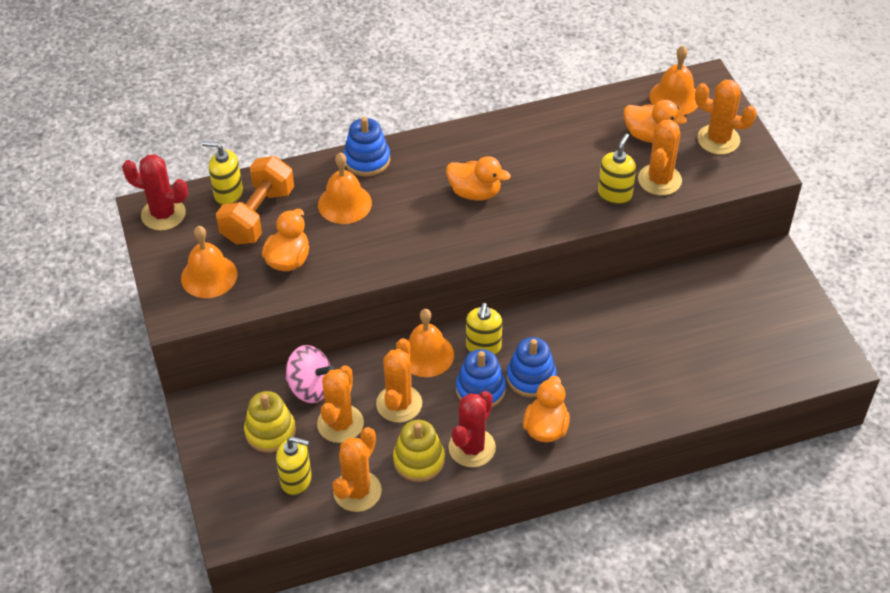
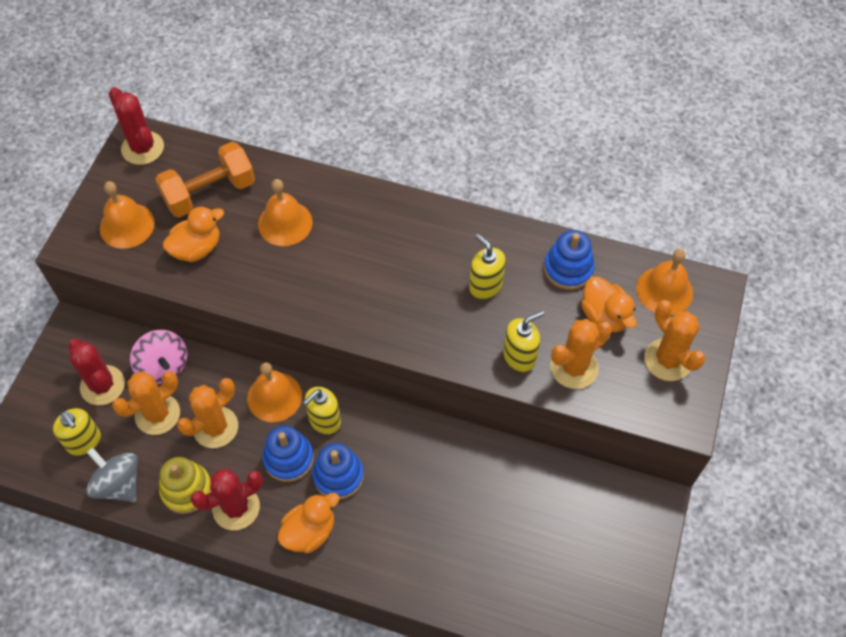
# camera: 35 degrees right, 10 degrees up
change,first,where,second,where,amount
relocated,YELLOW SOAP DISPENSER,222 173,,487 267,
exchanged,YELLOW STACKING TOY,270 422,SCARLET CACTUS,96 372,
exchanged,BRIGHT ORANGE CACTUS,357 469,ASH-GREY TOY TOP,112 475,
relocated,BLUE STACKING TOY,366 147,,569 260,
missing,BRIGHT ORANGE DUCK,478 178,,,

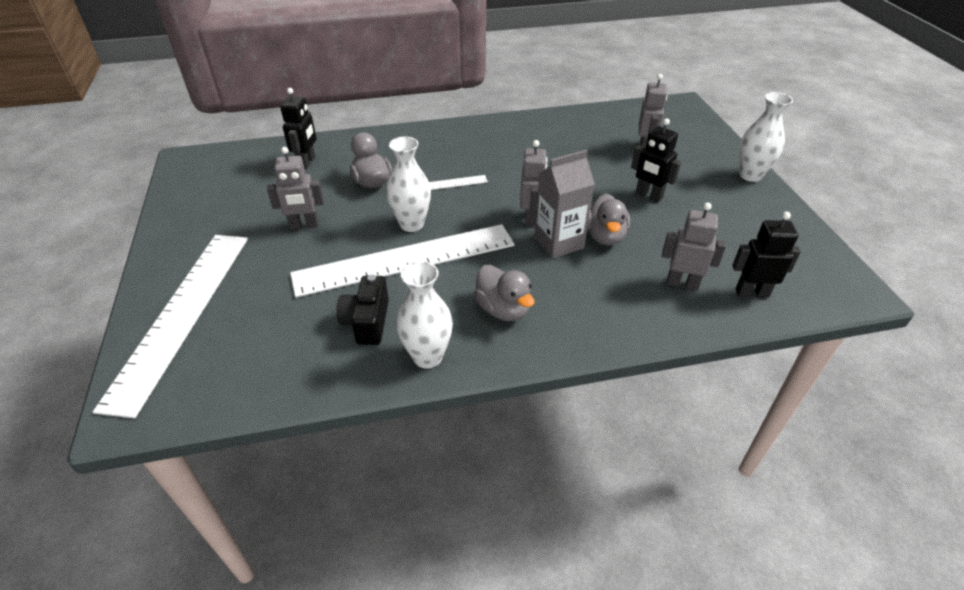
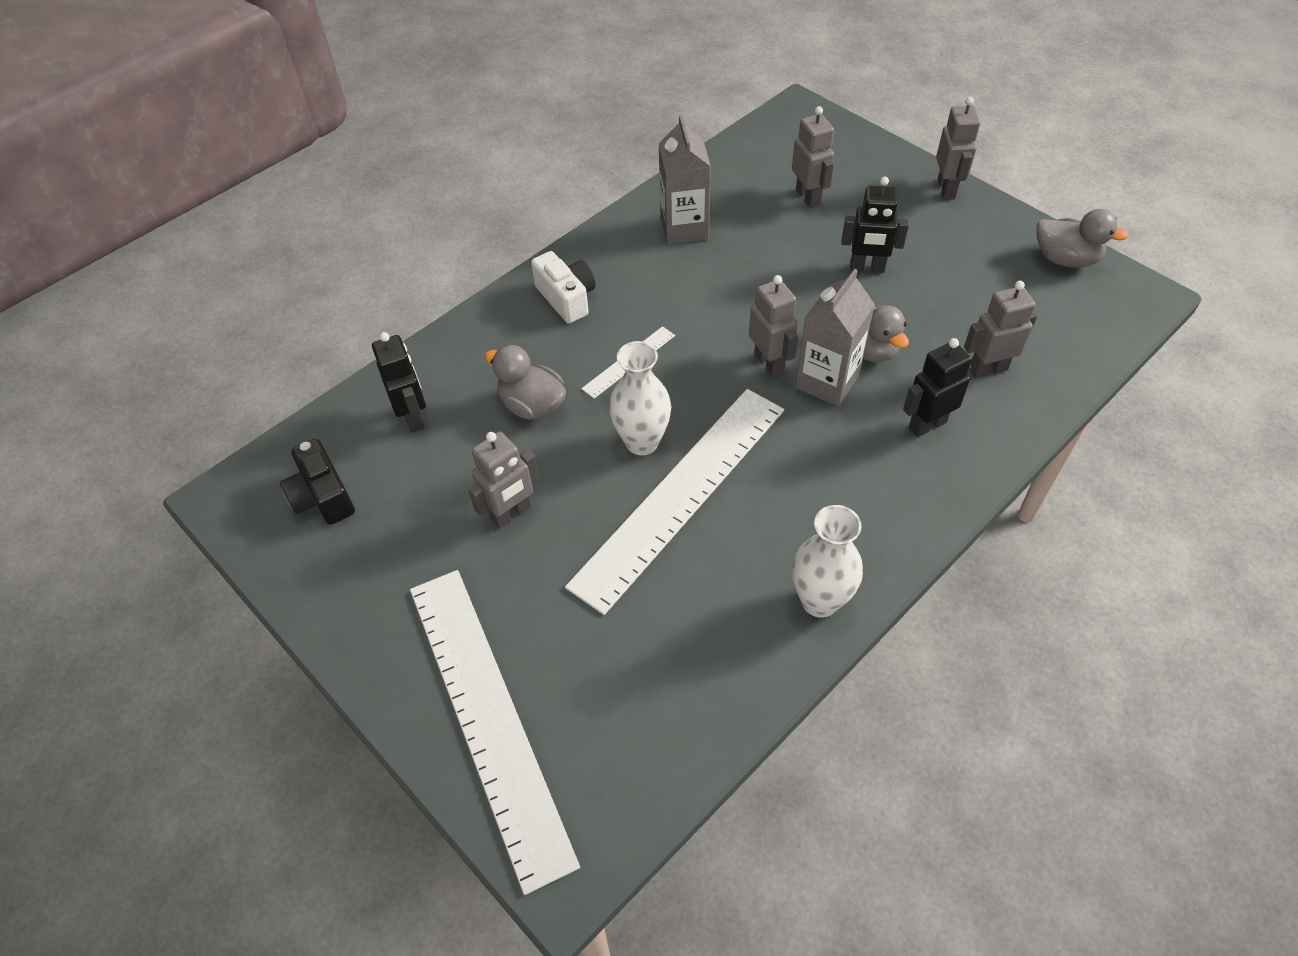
# camera: 30 degrees left, 10 degrees up
change,first,where,second,where,amount
relocated,EBONY COMPACT CAMERA,363 310,,317 481,
relocated,ASH-GREY DUCK,504 293,,1083 238,
relocated,EBONY ROBOT,766 255,,937 387,
exchanged,SNOW-WHITE TALL VASE,766 137,ASH-GREY ROBOT,958 148,
appeared,,,SNOW-WHITE COMPACT CAMERA,563 287,
appeared,,,ASH-GREY CARTON,685 179,

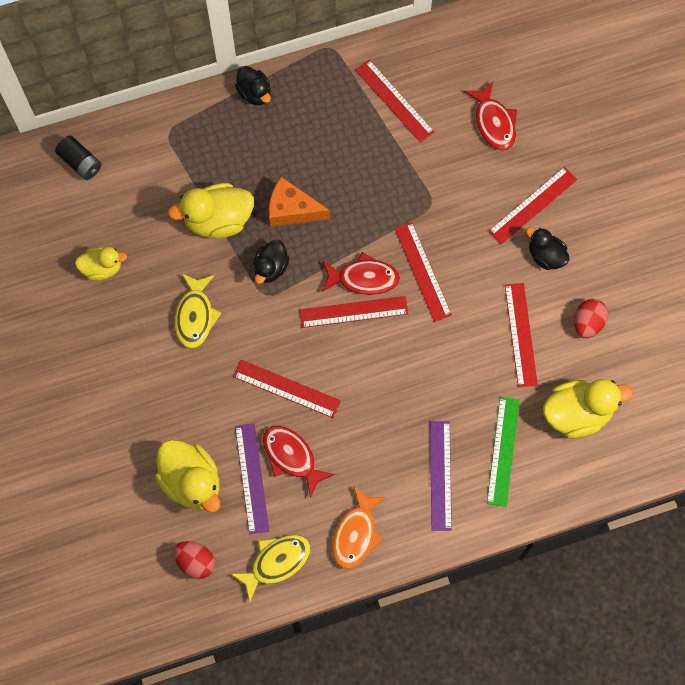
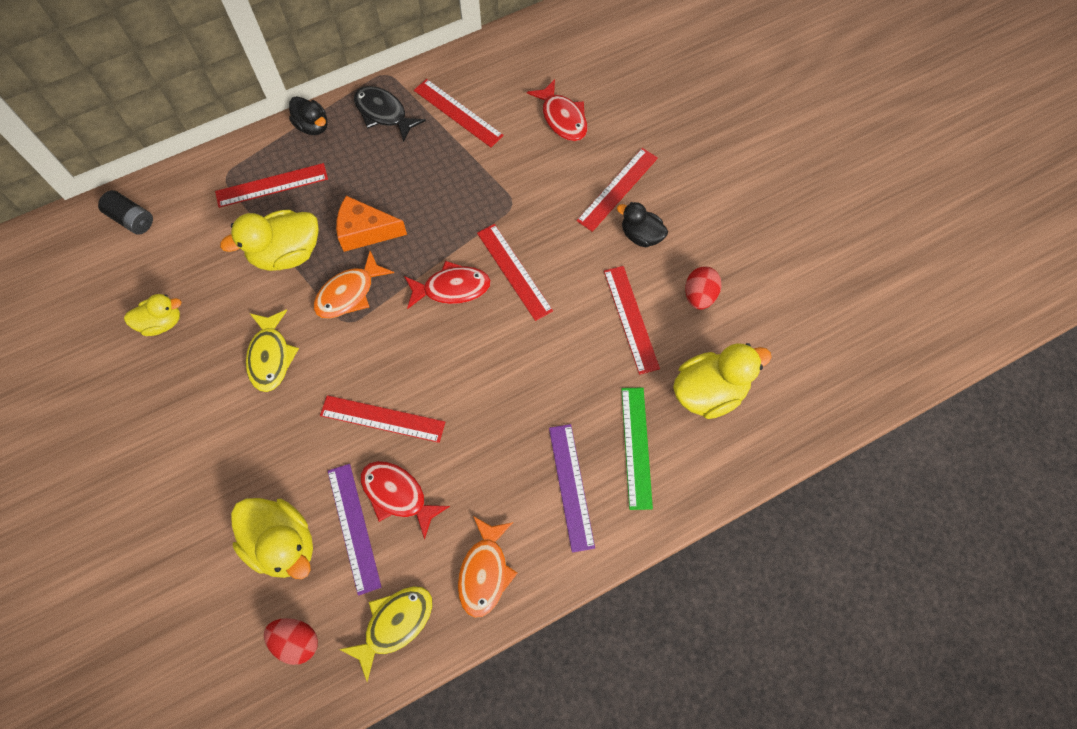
# camera: 10 degrees left, 5 degrees down
change,first,where,second,where,amount
exchanged,EBONY DUCK,271 262,BRIGHT ORANGE FISH,354 285,
relocated,SCARLET MEASURING STICK,353 312,,271 185,
appeared,,,EBONY FISH,390 114,

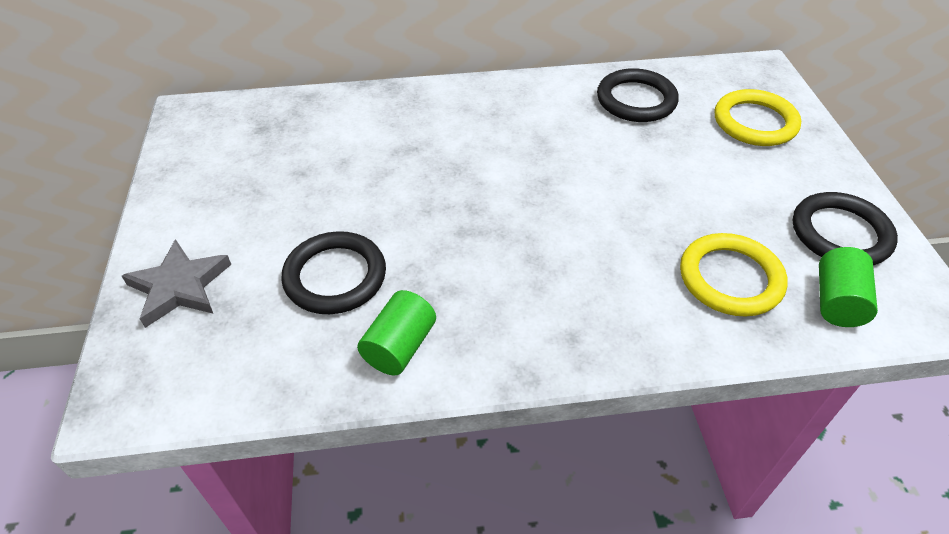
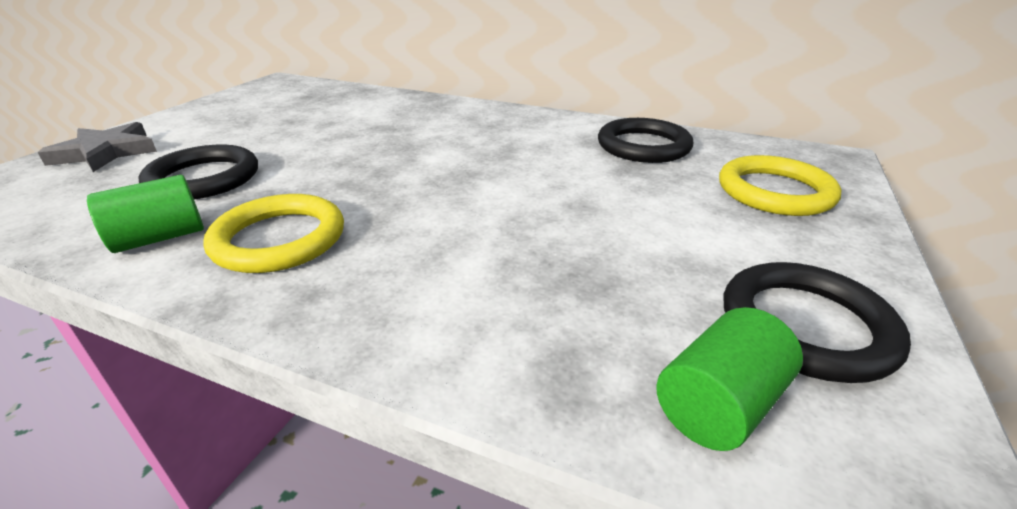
# camera: 30 degrees right, 15 degrees down
change,first,where,second,where,amount
relocated,YELLOW RING,734 275,,273 233,

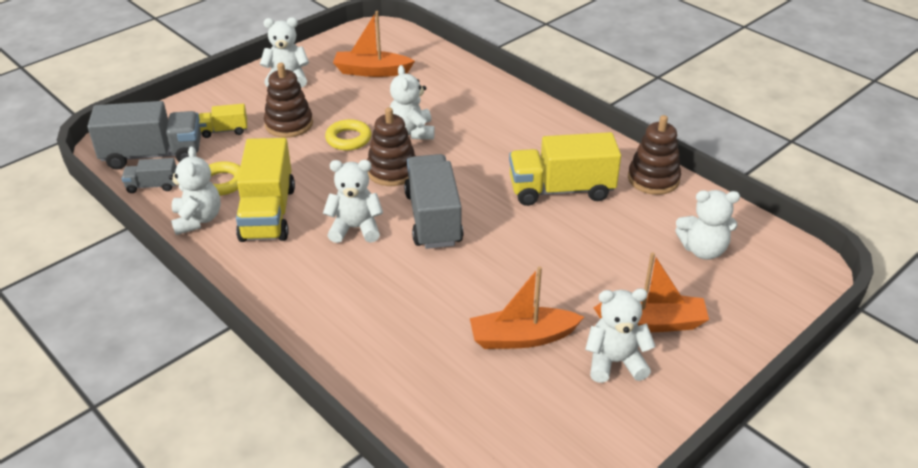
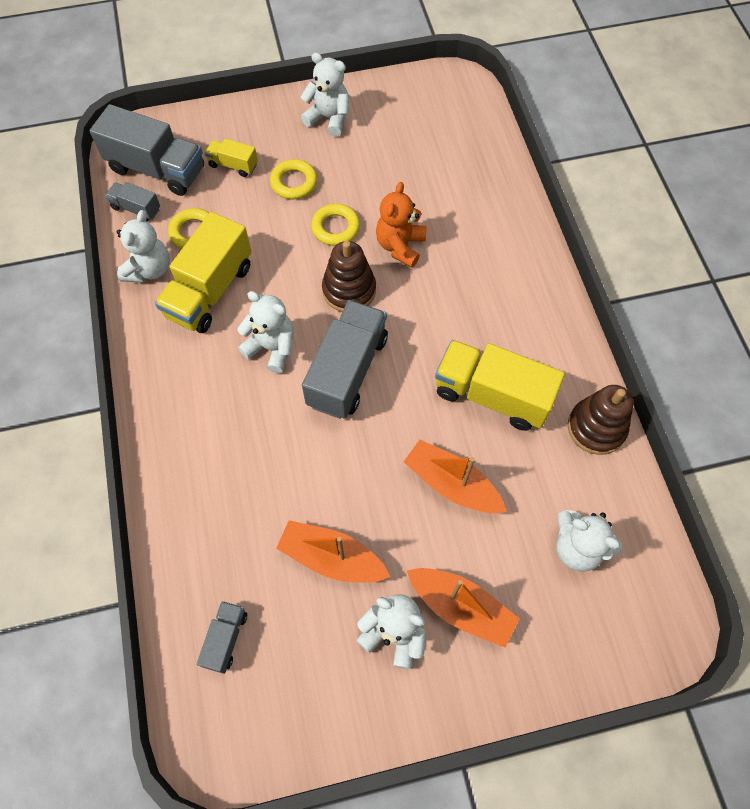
# camera: 30 degrees right, 25 degrees up
change,first,where,second,where,amount
exchanged,BROWN STACKING TOY,288 100,YELLOW RING,293 179,
relocated,BRIGHT ORANGE TOY BOAT,374 44,,455 476,
colour,SNOW-WHITE STUFFED BEAR,412 102,BRIGHT ORANGE STUFFED BEAR,401 225,
appeared,,,ASH-GREY TOY TRUCK,222 637,

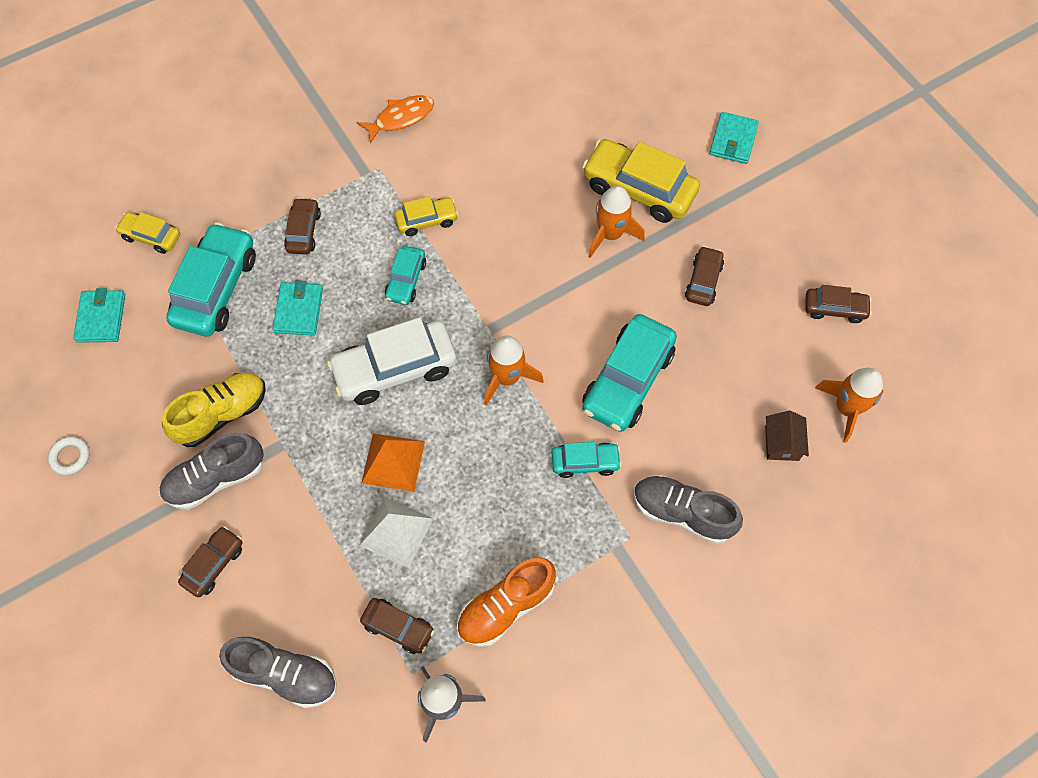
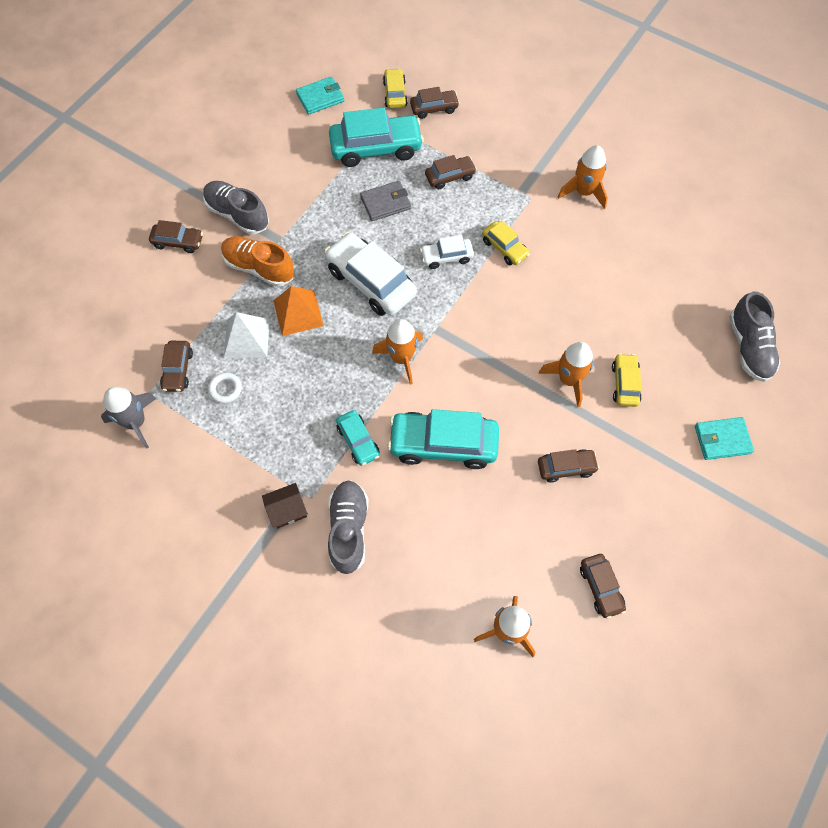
# camera: 65 degrees right, 0 degrees up
change,first,where,second,where,amount
relocated,SNOW-WHITE RING,69 455,,225 387,
missing,YELLOW SNEAKER,214 409,,,
relocated,ASH-GREY SNEAKER,278 672,,754 336,
colour,AQUA CARD WALLET,297 308,ASH-GREY CARD WALLET,385 201,
exchanged,BRIGHT ORANGE FISH,395 119,BRIGHT ORANGE TOY ROCKET,583 177,
colour,AQUA AUTOMOBILE,405 275,SNOW-WHITE AUTOMOBILE,447 252,
relocated,BRIGHT ORANGE SNEAKER,506 602,,257 261,
size,YELLOW AUTOMOBILE,641 181,,627 380,x0.54
relocated,BROWN COTTAGE,787 436,,285 506,
appeared,,,BROWN AUTOMOBILE,435 103,

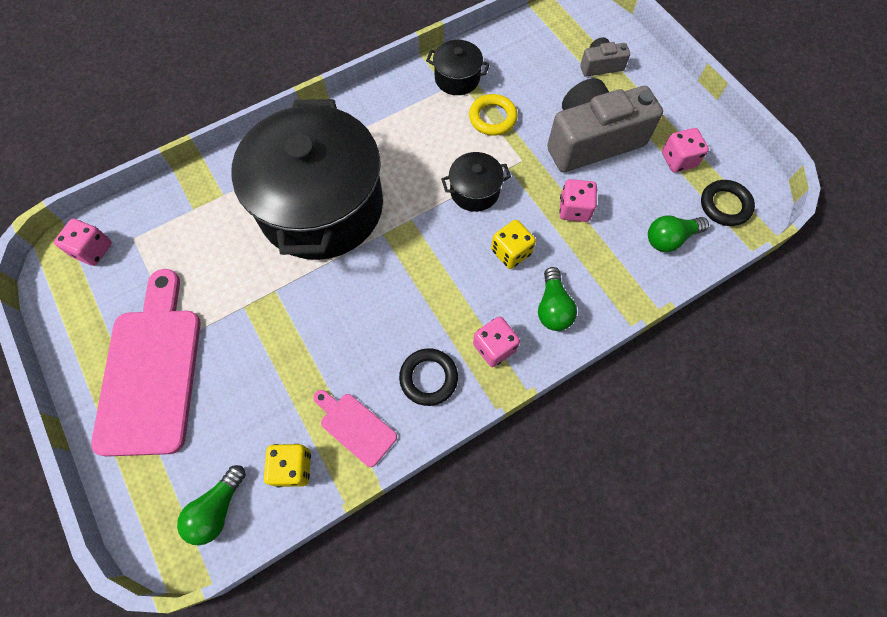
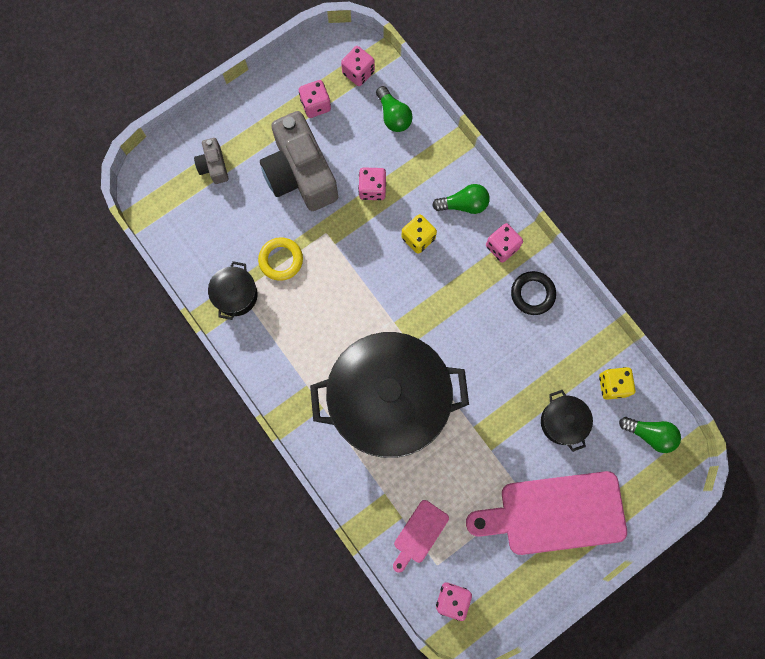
# camera: 95 degrees left, 10 degrees up
change,first,where,second,where,amount
relocated,ROSY BREAD BOARD,355 428,,421 536,
relocated,EBONY POT,476 182,,567 421,
exchanged,EBONY RING,728 203,ROSY DICE,358 66,

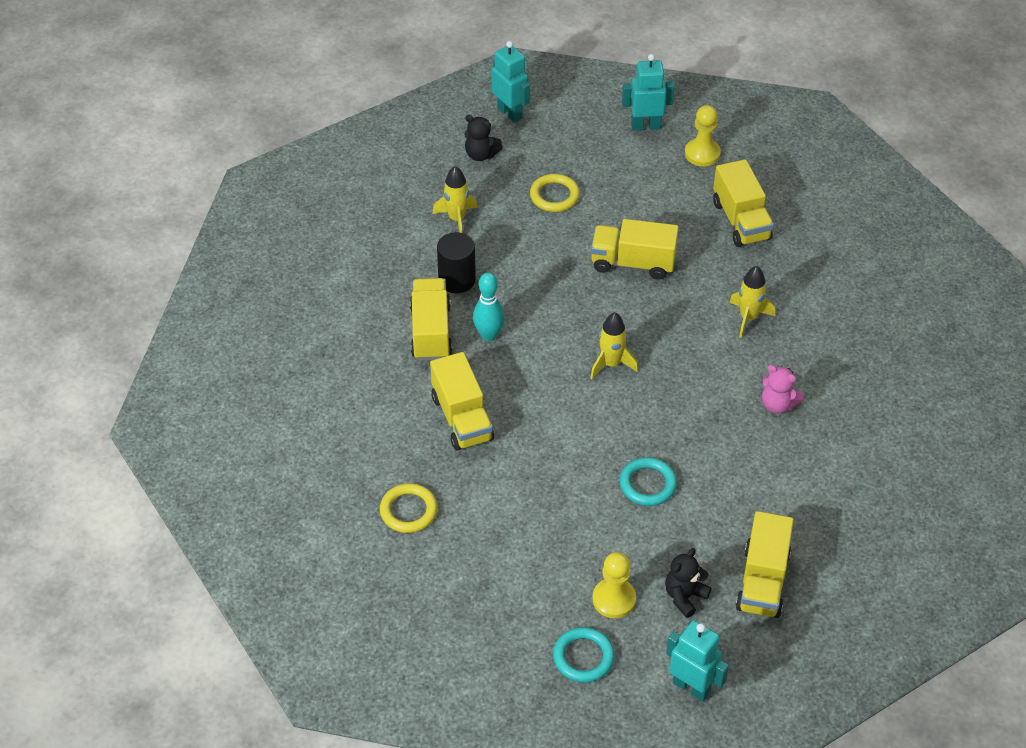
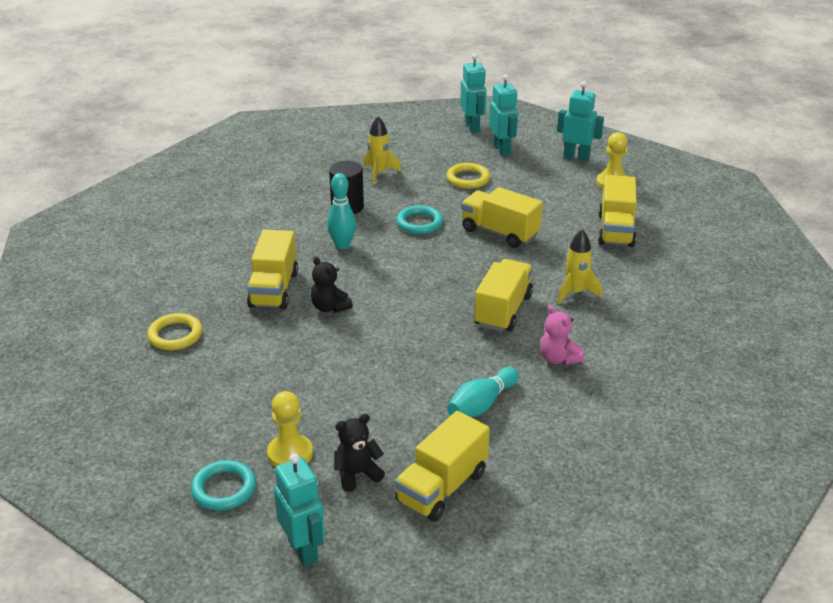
# camera: 25 degrees right, 15 degrees down
change,first,where,second,where,amount
relocated,YELLOW TOY TRUCK,431 319,,503 295,
relocated,EBONY STUFFED BEAR,483 138,,332 285,
missing,YELLOW TOY ROCKET,614 345,,,
relocated,AQUA RING,648 481,,419 219,
appeared,,,AQUA BOWLING PIN,483 392,
appeared,,,AQUA ROBOT,503 115,

